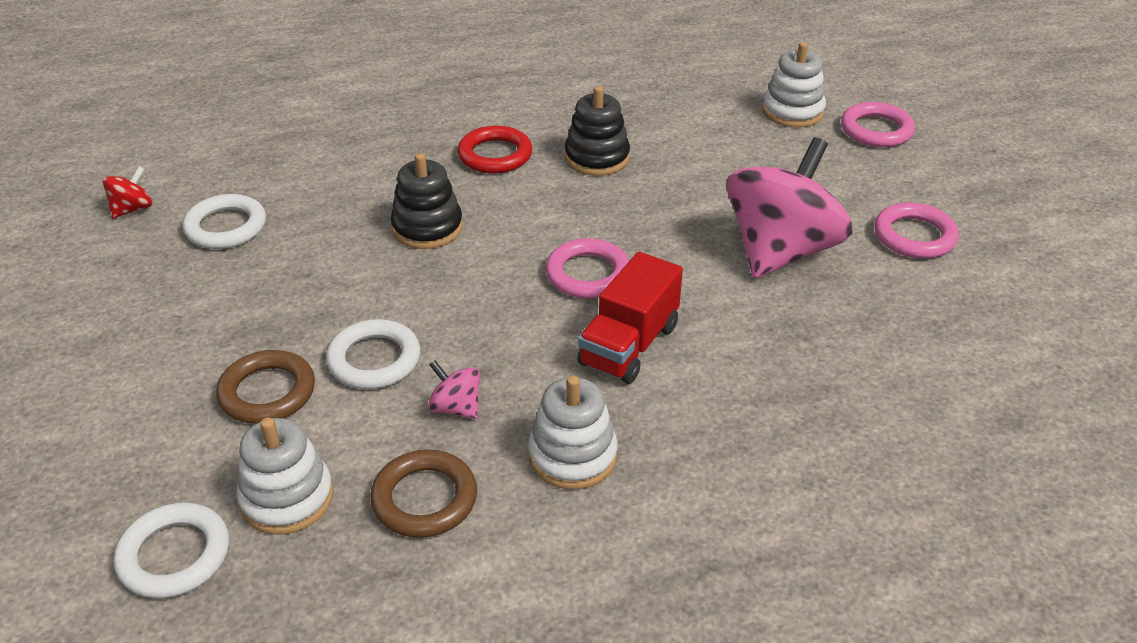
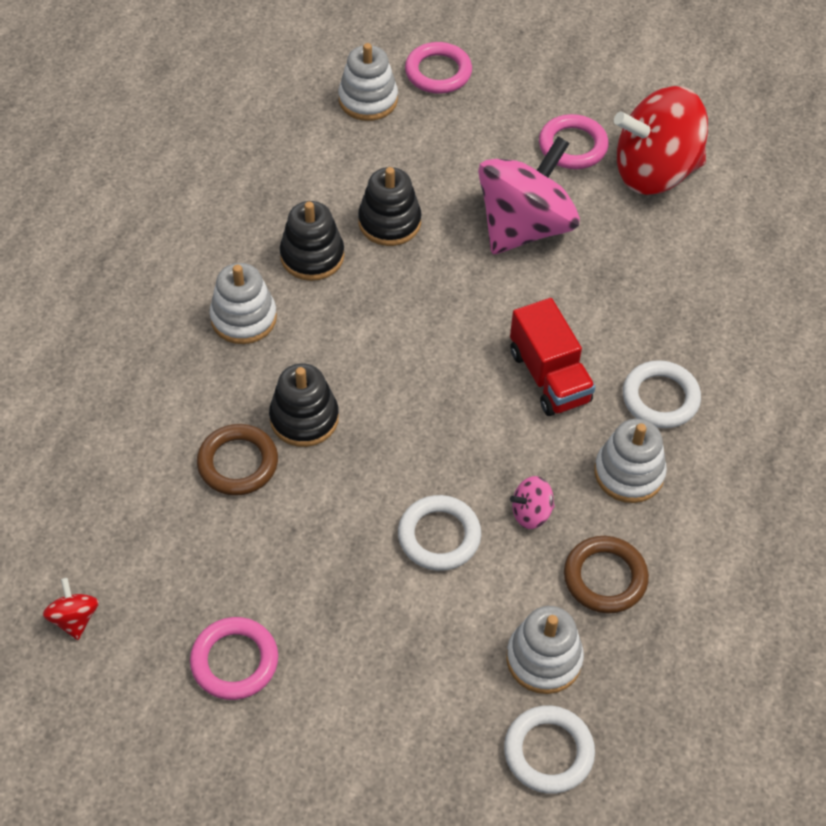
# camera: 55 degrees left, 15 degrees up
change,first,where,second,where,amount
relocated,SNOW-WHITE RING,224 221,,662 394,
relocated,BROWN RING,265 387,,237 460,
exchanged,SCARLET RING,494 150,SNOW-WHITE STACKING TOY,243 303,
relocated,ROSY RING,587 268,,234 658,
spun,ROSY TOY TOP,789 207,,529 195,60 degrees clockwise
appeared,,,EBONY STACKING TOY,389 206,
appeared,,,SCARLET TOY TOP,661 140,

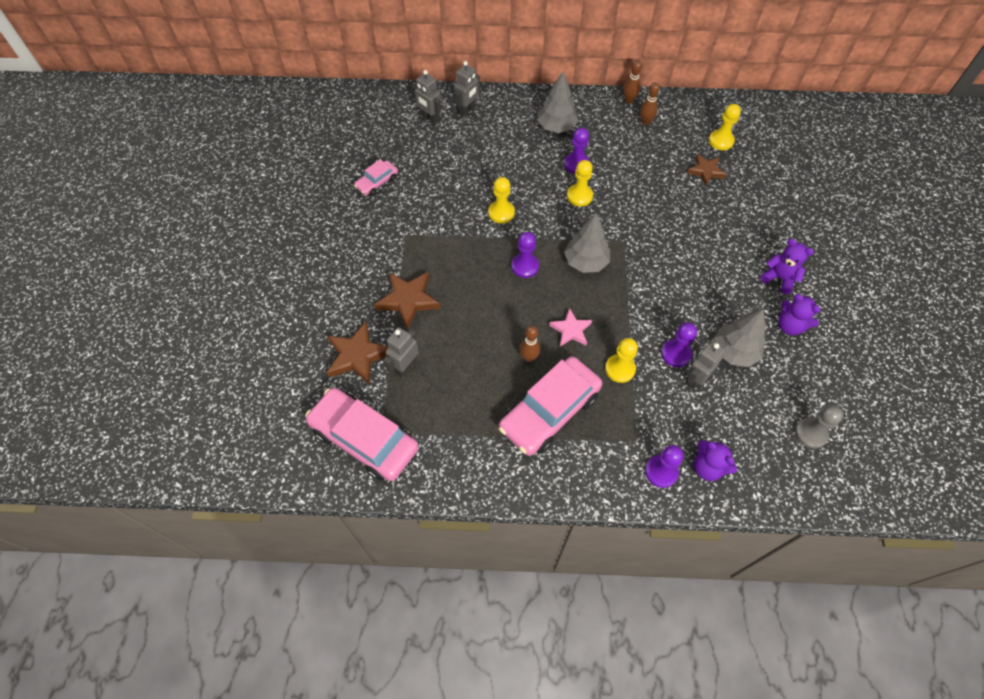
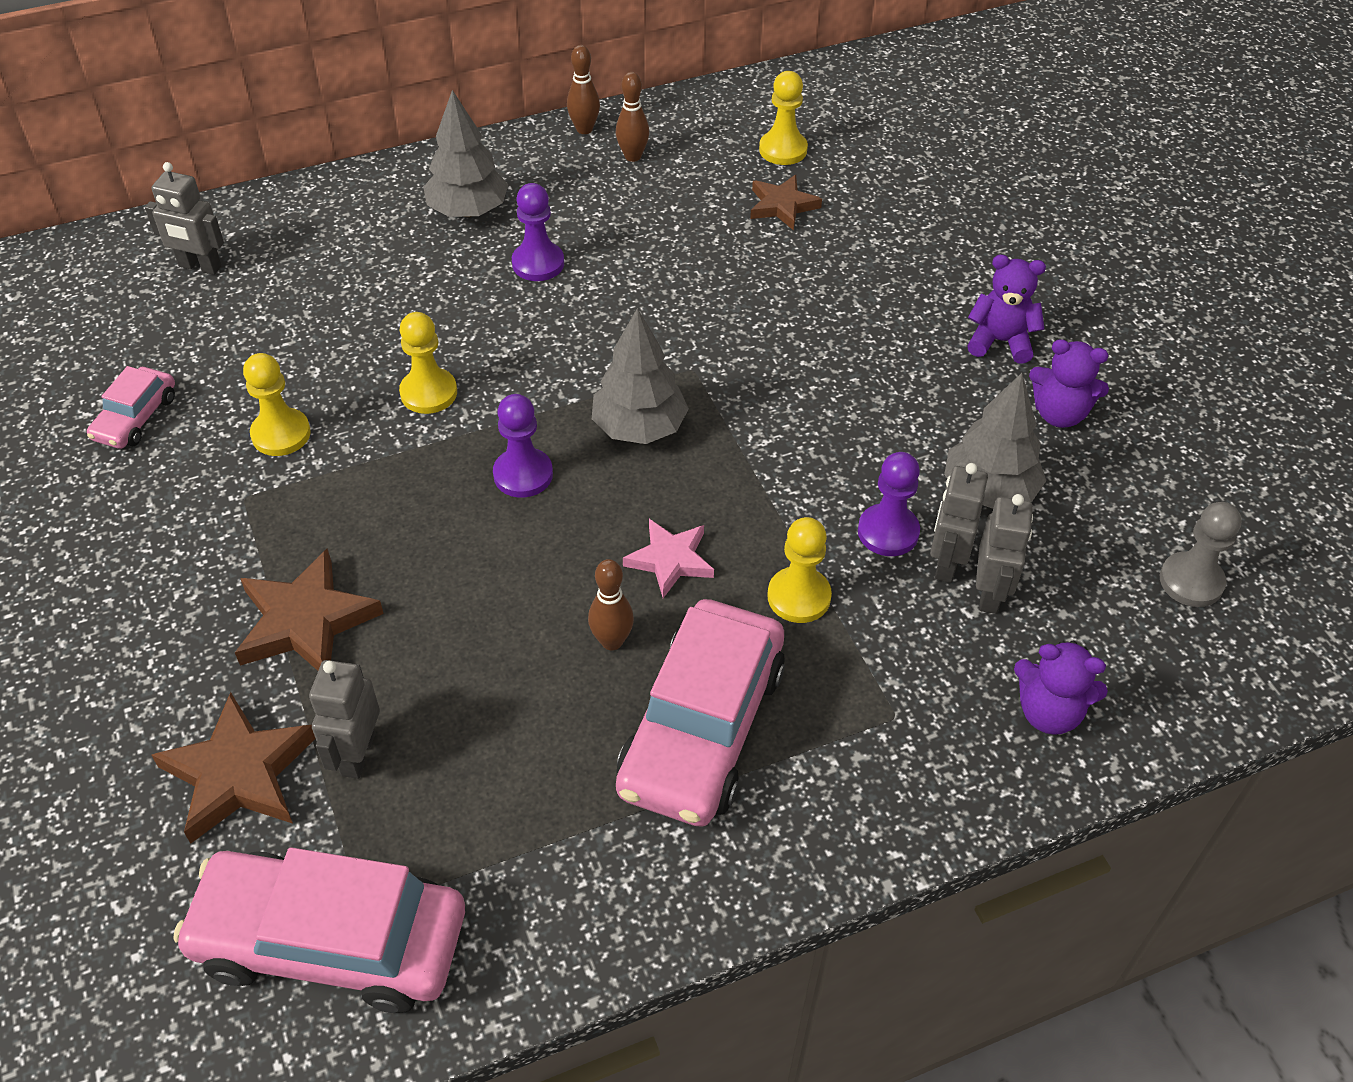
# camera: 25 degrees left, 10 degrees down
change,first,where,second,where,amount
relocated,ASH-GREY ROBOT,467 88,,1004 554,
relocated,YELLOW CHESS PAWN,580 183,,277 404,
missing,PURPLE CHESS PAWN,664 466,,,

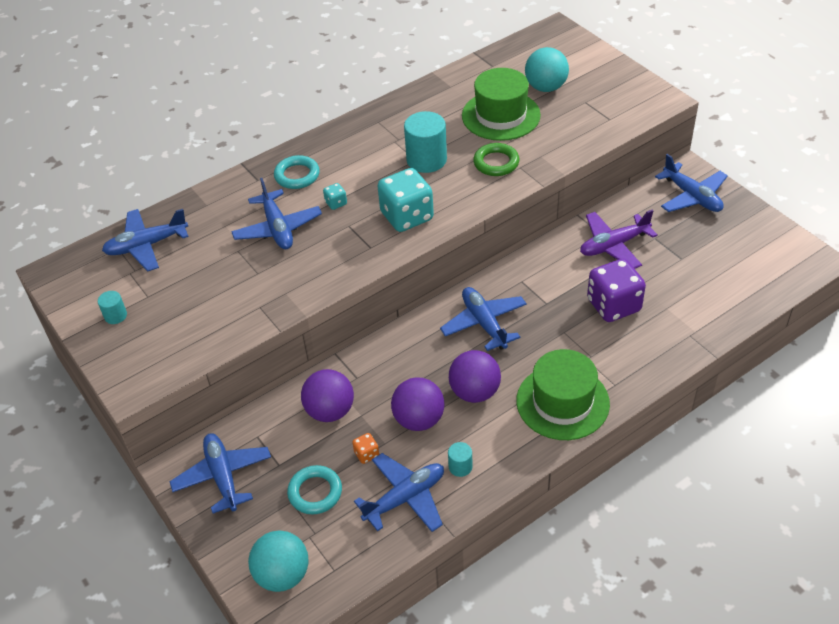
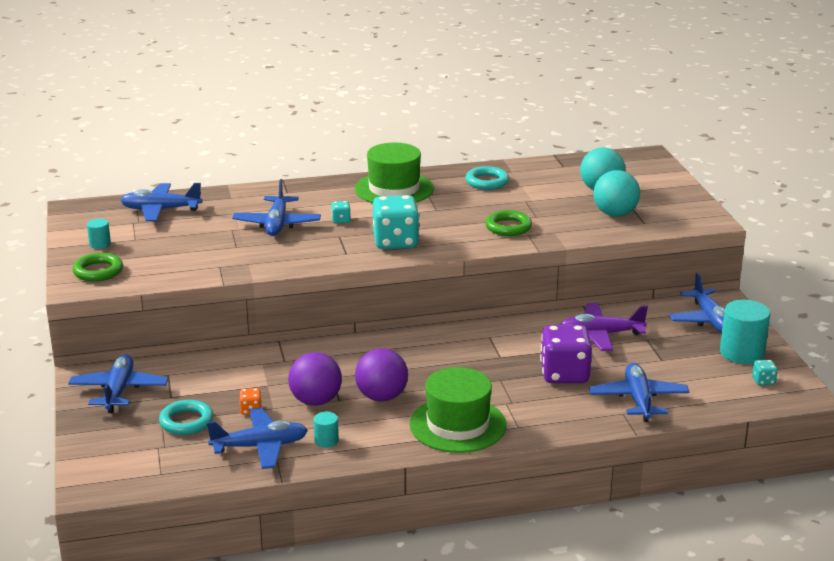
# camera: 20 degrees right, 20 degrees down
change,first,where,second,where,amount
relocated,AQUA PLAY BALL,278 561,,616 193,
relocated,AQUA RING,297 172,,487 178,
missing,PURPLE PLAY BALL,327 395,,,
relocated,AQUA CYLINDER,425 142,,745 331,
relocated,BLUE TOY PLANE,483 319,,639 392,
relocated,LEAF-GREEN TOP HAT,501 104,,394 173,
appeared,,,LEAF-GREEN RING,98 267,
appeared,,,AQUA DICE,765 372,

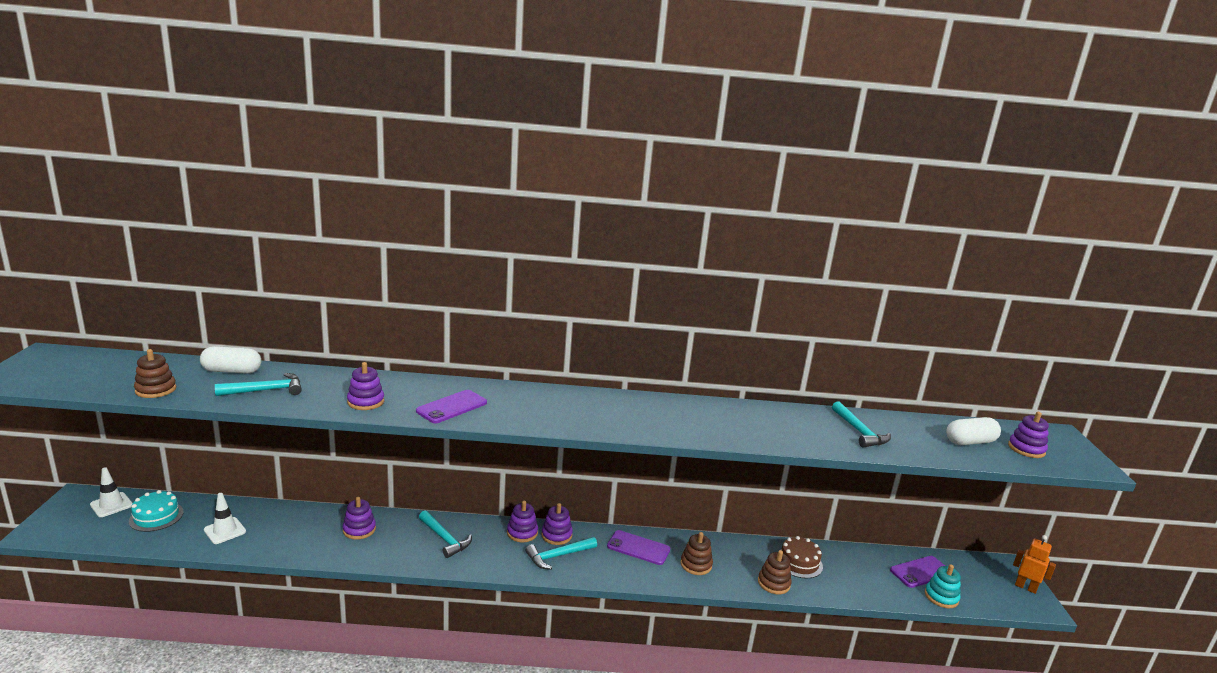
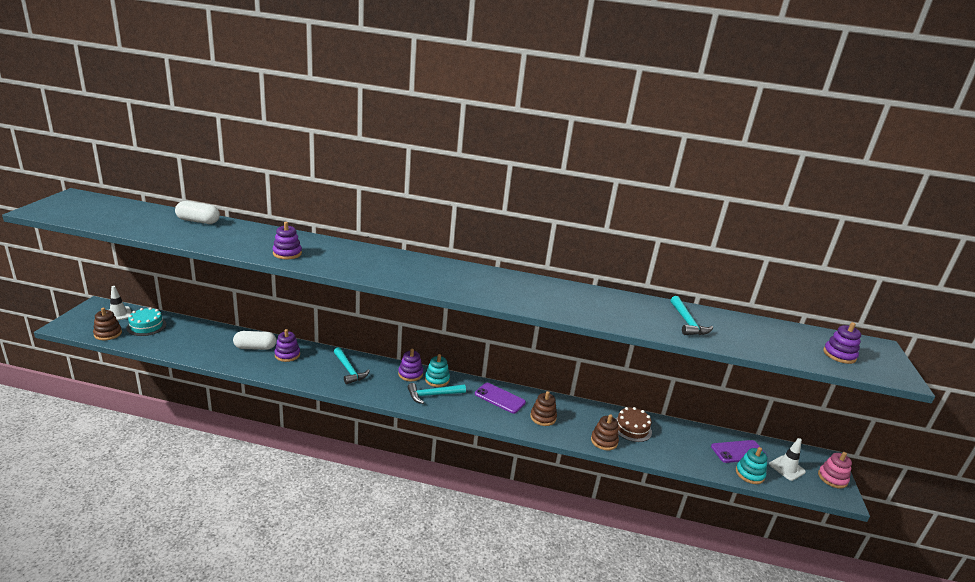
# camera: 10 degrees right, 5 degrees up
change,first,where,second,where,amount
relocated,BROWN STACKING TOY,155 373,,107 324,
relocated,SNOW-WHITE SAFETY CONE,225 518,,787 459,
missing,AQUA CARPENTER'S HAMMER,258 384,,,
missing,PURPLE MOBILE PHONE,451 406,,,
colour,PURPLE STACKING TOY,557 524,AQUA STACKING TOY,437 370,
relocated,SNOW-WHITE CAPSULE,973 431,,254 340,
exchanged,BRIGHT ORANGE ROBOT,1034 564,ROSY STACKING TOY,835 470,

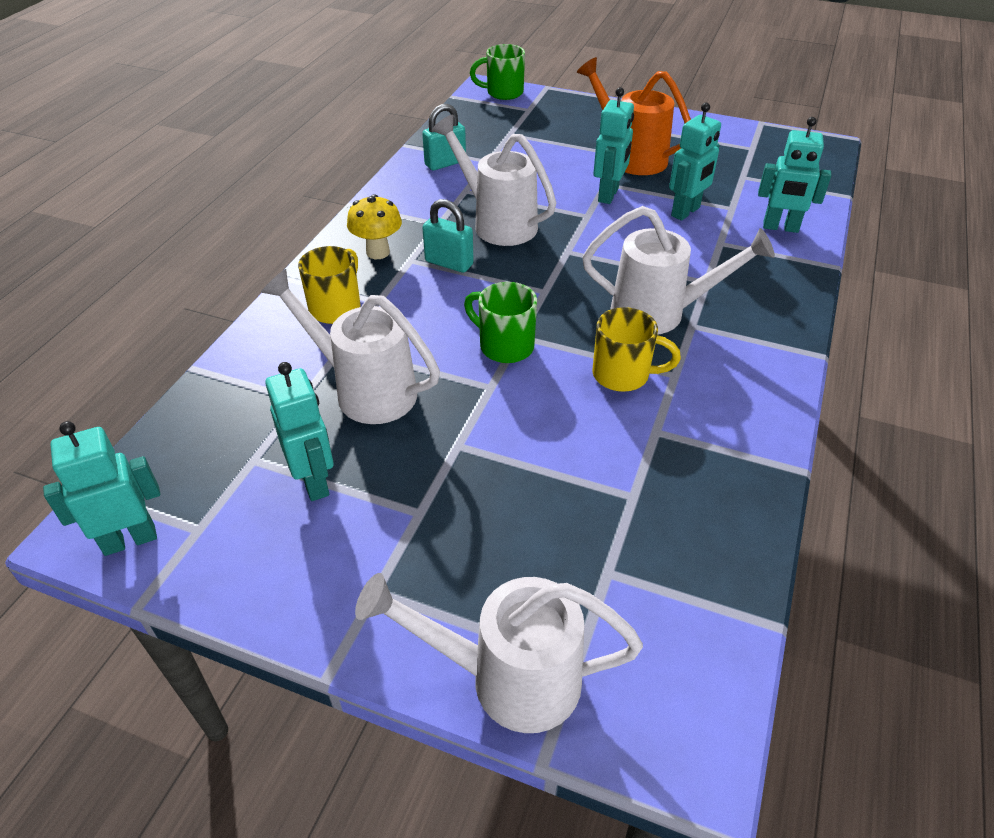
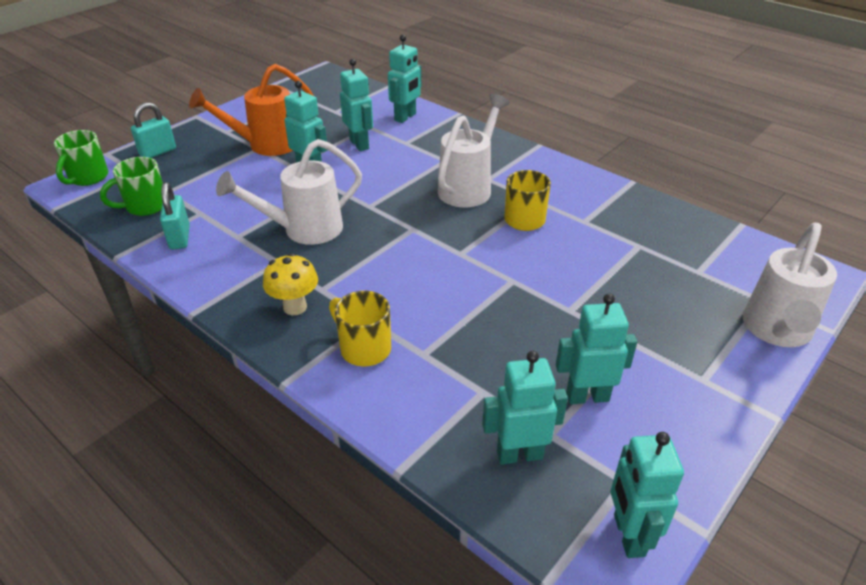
# camera: 70 degrees left, 5 degrees down
change,first,where,second,where,amount
missing,SNOW-WHITE WATERING CAN,350 346,,,
relocated,AQUA SMALL LOCK,448 236,,153 130,
relocated,LEAF-GREEN MUG,500 322,,131 186,
appeared,,,AQUA ROBOT,525 408,

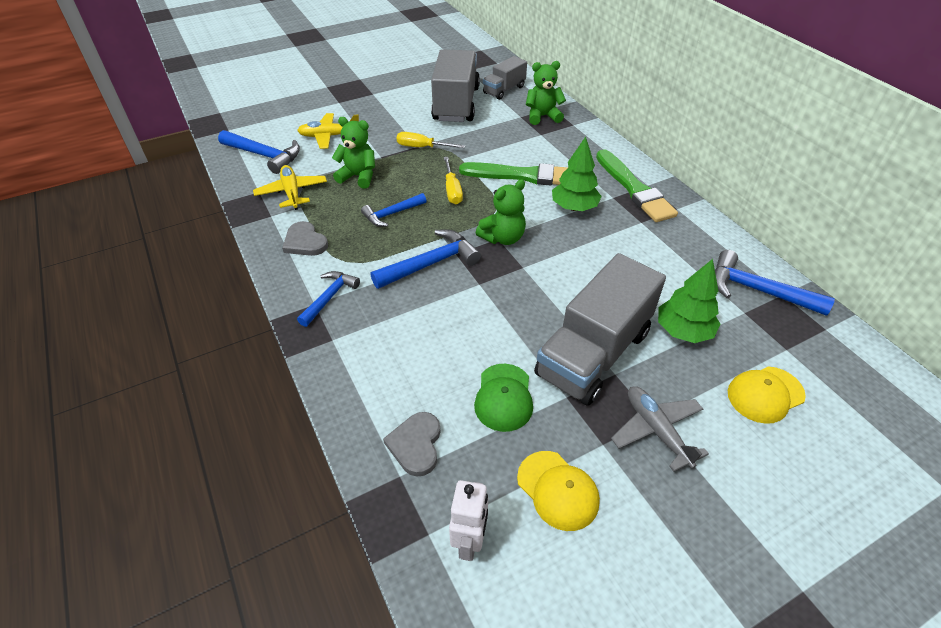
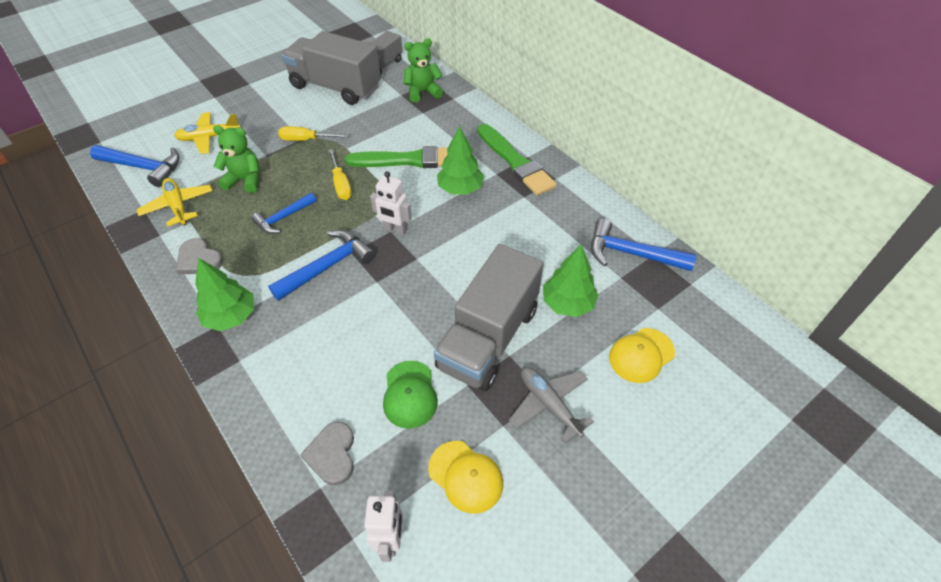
# camera: 10 degrees left, 5 degrees up
change,first,where,second,where,amount
exchanged,BLUE CARPENTER'S HAMMER,328 299,LEAF-GREEN FIR TREE,224 294,
spun,ASH-GREY TOY TRUCK,455 85,,331 68,60 degrees counterclockwise
exchanged,LEAF-GREEN STUFFED BEAR,501 212,SNOW-WHITE ROBOT,391 203,

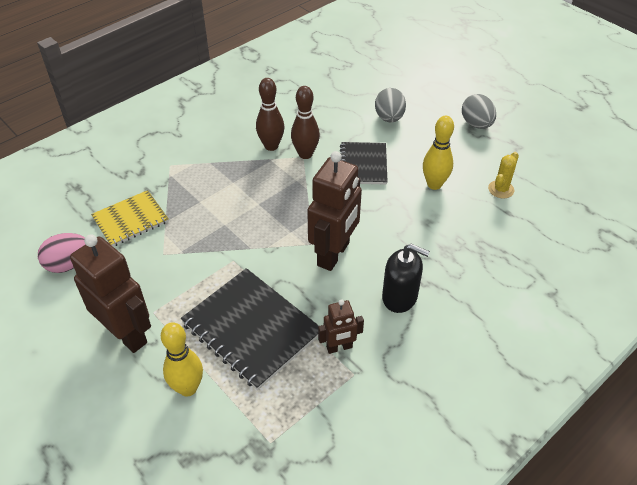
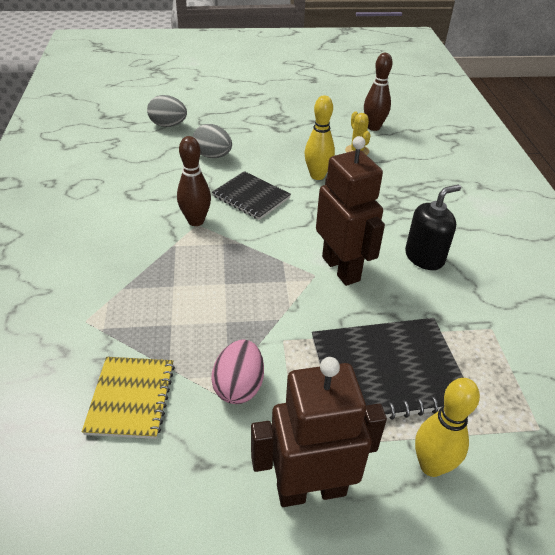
# camera: 55 degrees left, 5 degrees down
change,first,where,second,where,amount
relocated,ROSY EGG,61 253,,237 372,
relocated,BROWN BOWLING PIN,270 114,,378 92,
missing,BROWN ROBOT,341 326,,,
relocated,ASH-GREY EGG,479 111,,167 111,

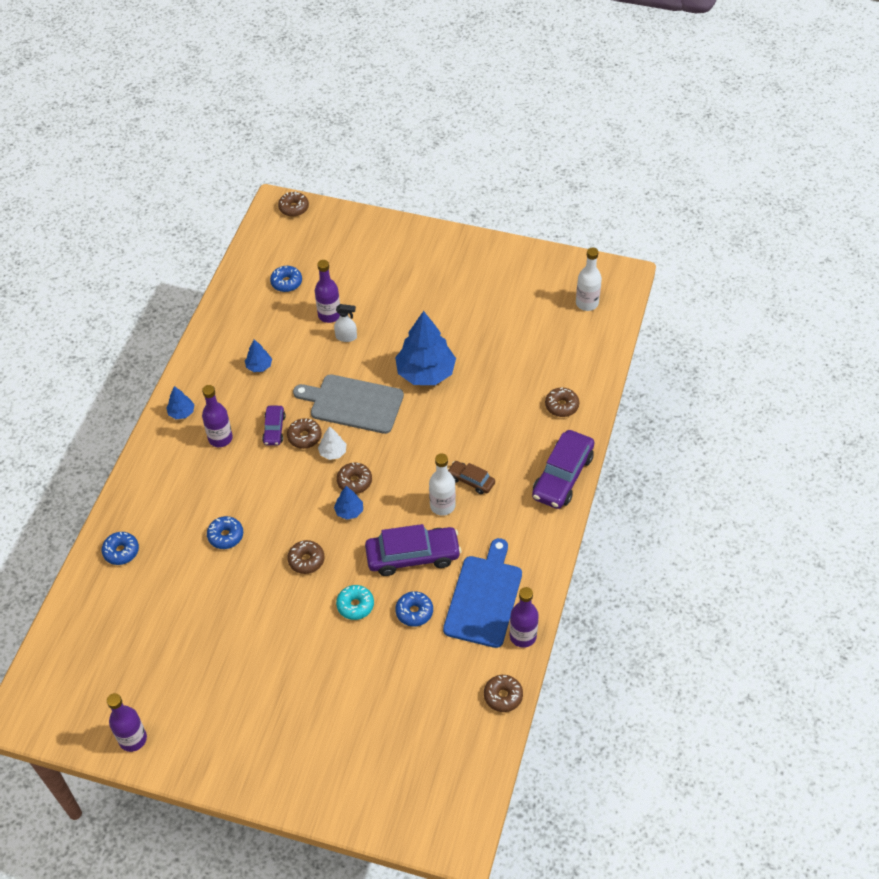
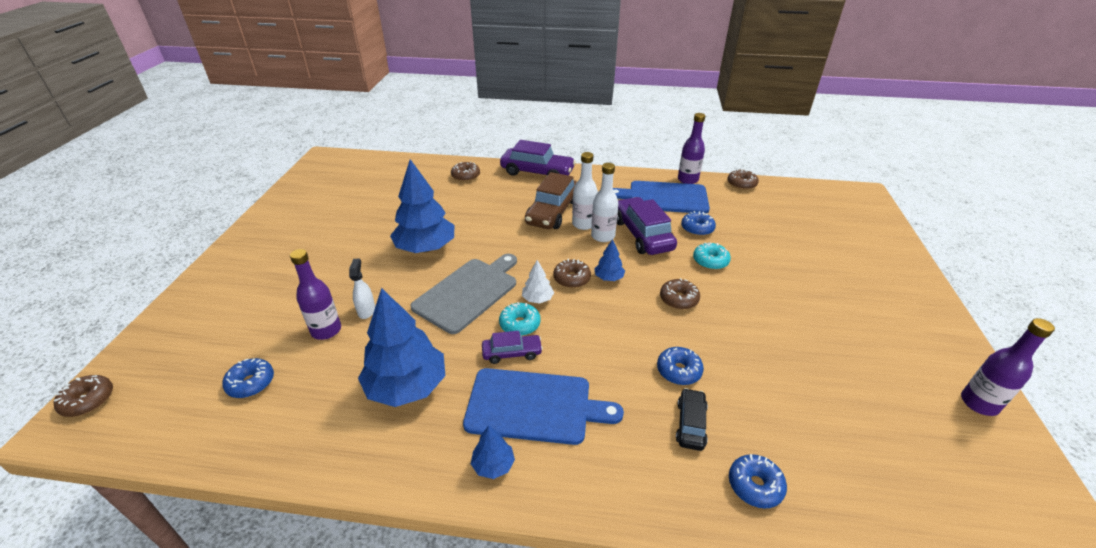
# camera: 100 degrees left, 15 degrees down
change,first,where,second,where,amount
exchanged,PURPLE FLASK,217 416,BLUE BREAD BOARD,543 406,
size,BLUE FIR TREE,258 355,,401 347,x2.19
colour,BROWN DONUT,304 433,AQUA DONUT,519 319,
spun,ASH-GREY BREAD BOARD,348 404,,463 294,150 degrees counterclockwise
size,BROWN AUTOMOBILE,471 477,,551 200,x1.86
relocated,SNOW-WHITE FLASK,589 279,,604 202,
appeared,,,EBONY AUTOMOBILE,692 419,

